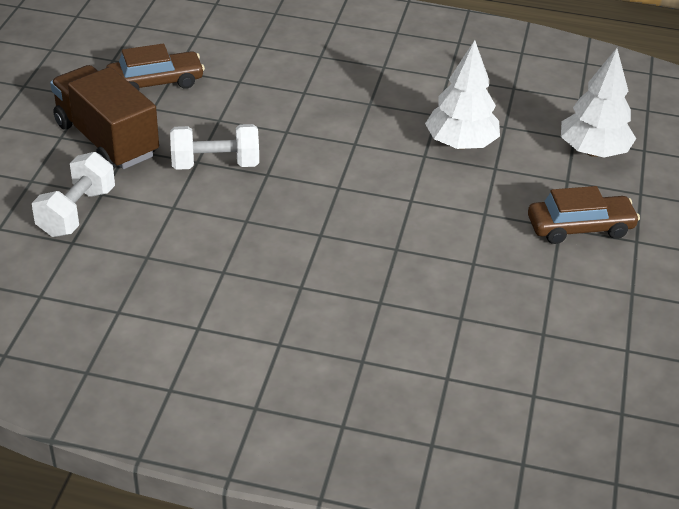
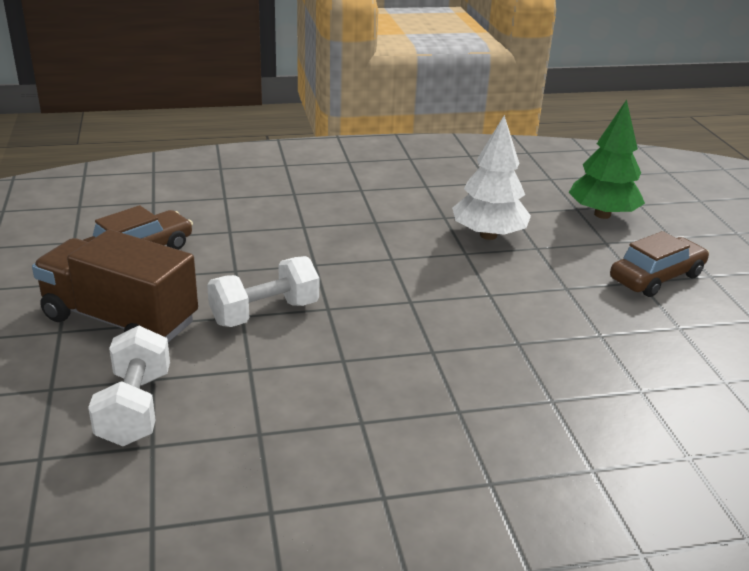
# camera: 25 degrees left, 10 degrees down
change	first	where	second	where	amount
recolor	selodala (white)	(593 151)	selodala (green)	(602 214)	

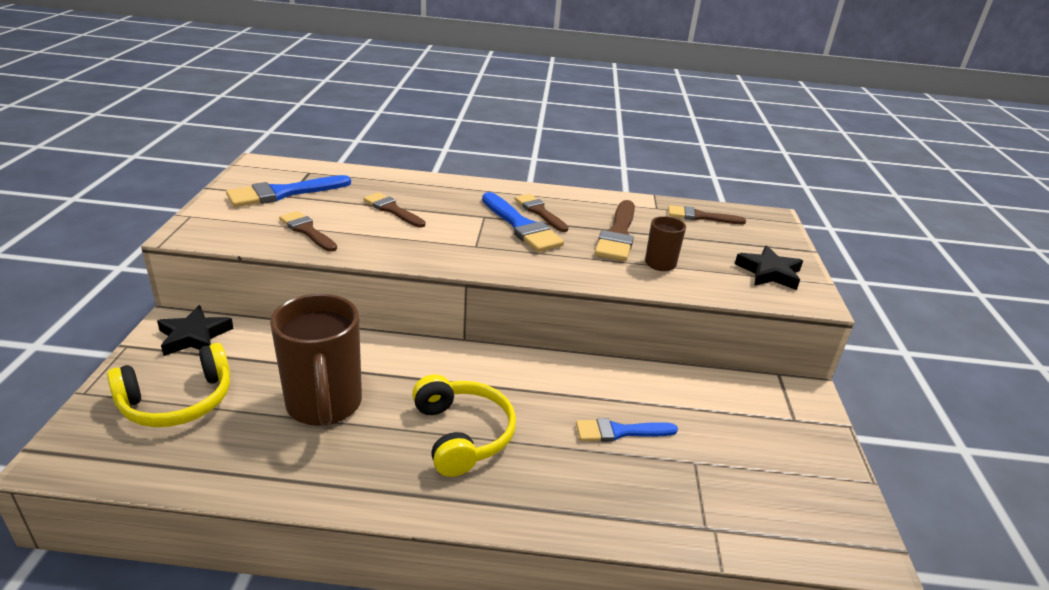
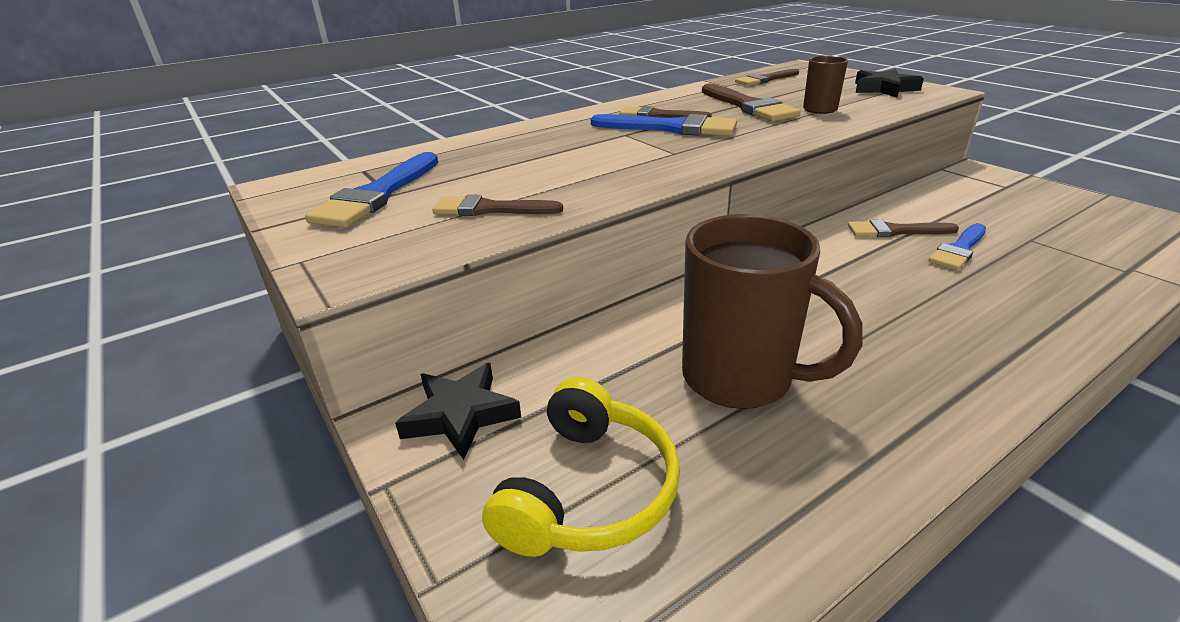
# camera: 35 degrees left, 0 degrees up
change	first	where	second	where	amount
move	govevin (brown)	(392 210)		(896 231)	
delete	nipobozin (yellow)	(462 434)			

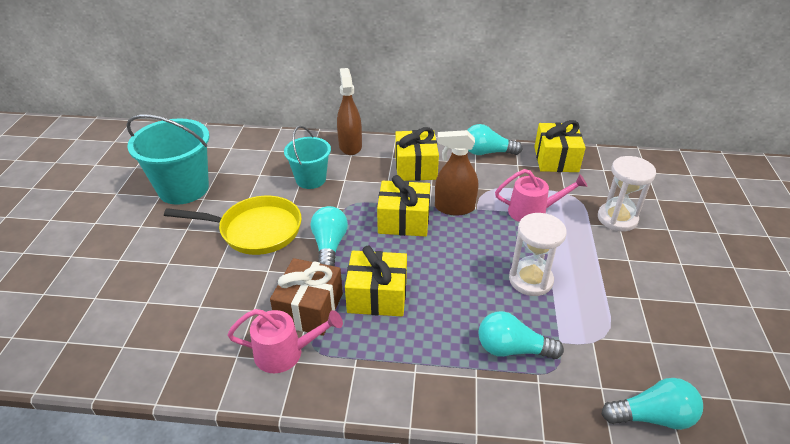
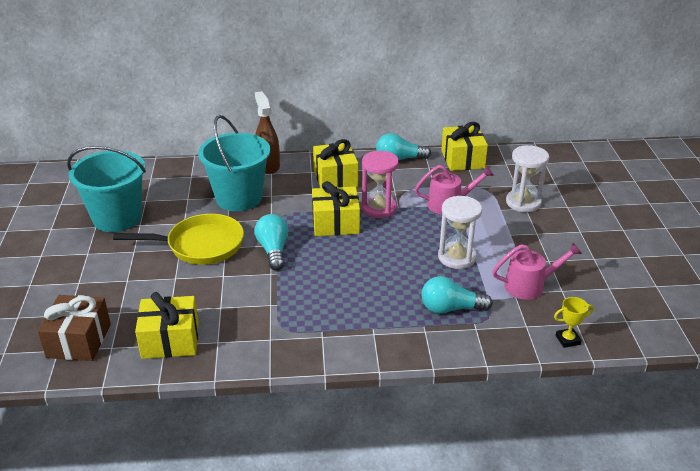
# camera: 10 degrees left, 5 degrees down
change	first	where	second	where	amount
resize	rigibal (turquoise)	(310 179)		(239 198)	x1.60
replace	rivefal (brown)	(454 208)	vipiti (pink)	(379 208)	
move	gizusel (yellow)	(377 296)		(170 340)	
move	gizusel (brown)	(309 309)		(79 341)	
move	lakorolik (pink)	(286 352)		(530 286)	
replace	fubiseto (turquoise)	(652 416)	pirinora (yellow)	(567 340)	

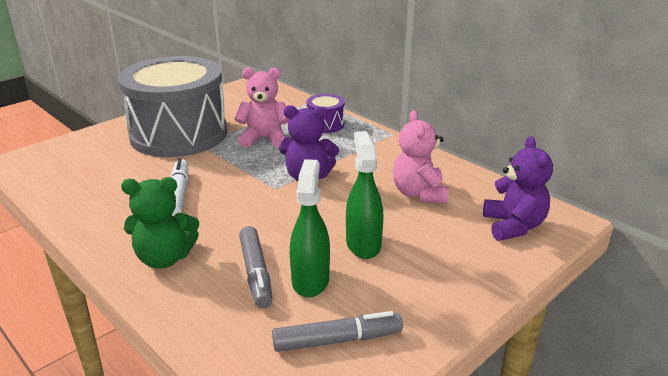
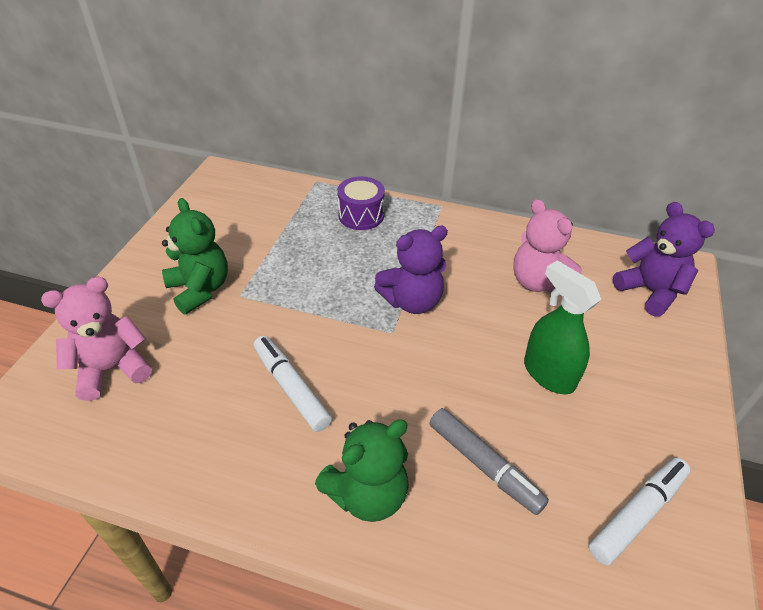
# camera: 30 degrees left, 15 degrees up
change	first	where	second	where	amount
replace	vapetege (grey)	(179 134)	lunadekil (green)	(200 289)	
move	lunadekil (pink)	(264 139)		(112 369)	
delete	rivefal (green)	(310 280)			
recolor	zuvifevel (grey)	(337 340)	zuvifevel (white)	(637 514)	

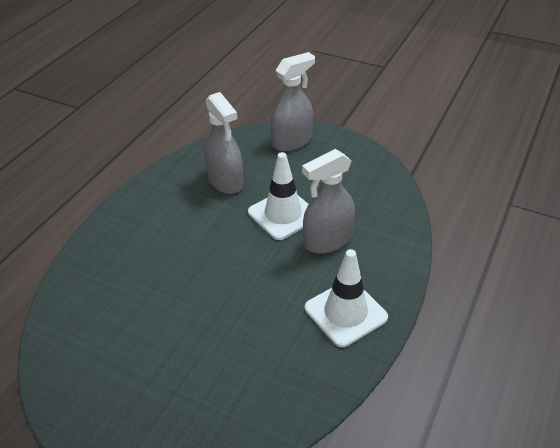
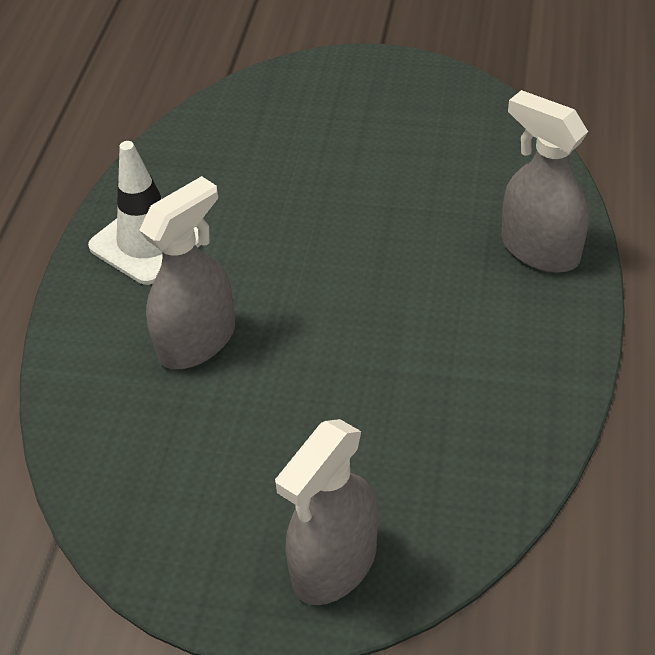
# camera: 165 degrees right, 5 degrees up
change	first	where	second	where	amount
move	rivefal (grey)	(225 181)		(539 250)	
delete	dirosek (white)	(283 214)			

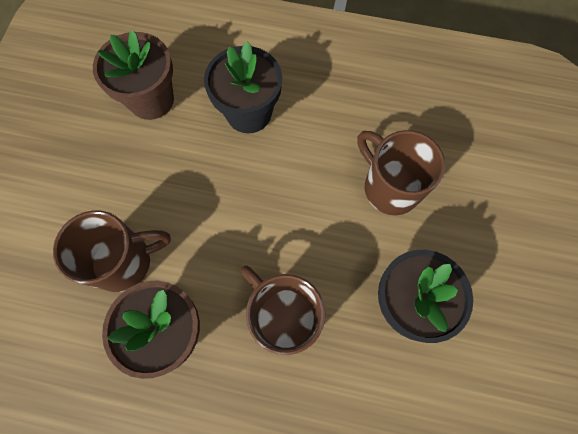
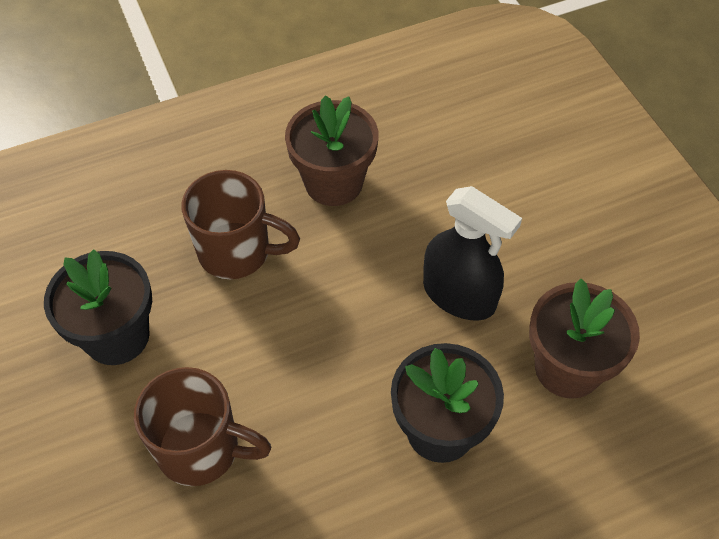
# camera: 145 degrees right, 15 degrees down
change	first	where	second	where	amount
delete	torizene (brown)	(124 261)			
insert			rivefal (black)	(459 295)	

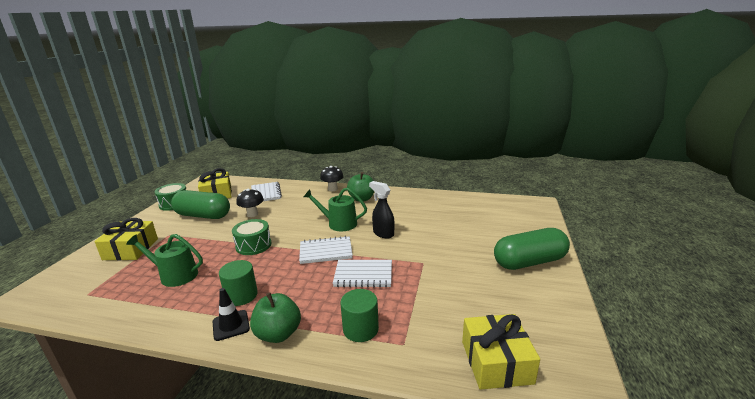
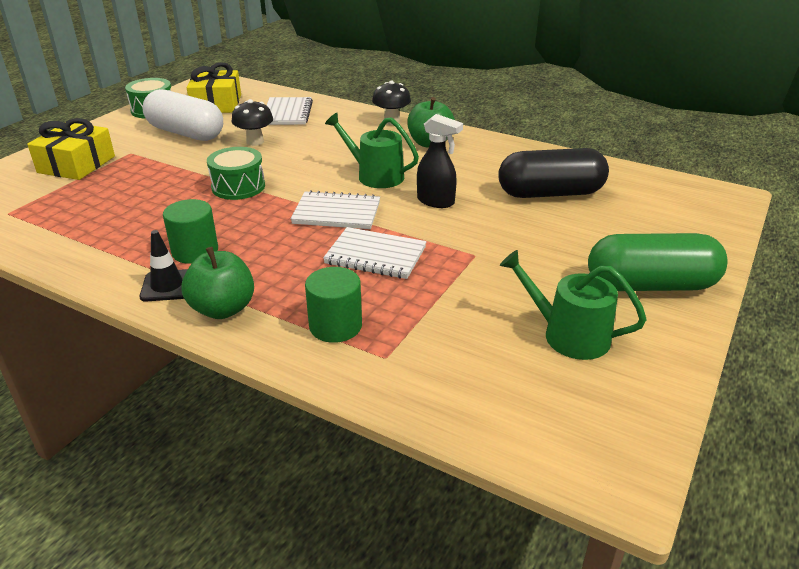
# camera: 15 degrees right, 10 degrees up
change	first	where	second	where	amount
rotate	rivefal (black)	(383 233)		(436 201)	150 degrees clockwise
recolor	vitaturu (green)	(203 216)	vitaturu (white)	(186 133)	
move	lakorolik (green)	(175 275)		(568 335)	
delete	gizusel (yellow)	(496 362)			
insert			vitaturu (black)	(550 193)	

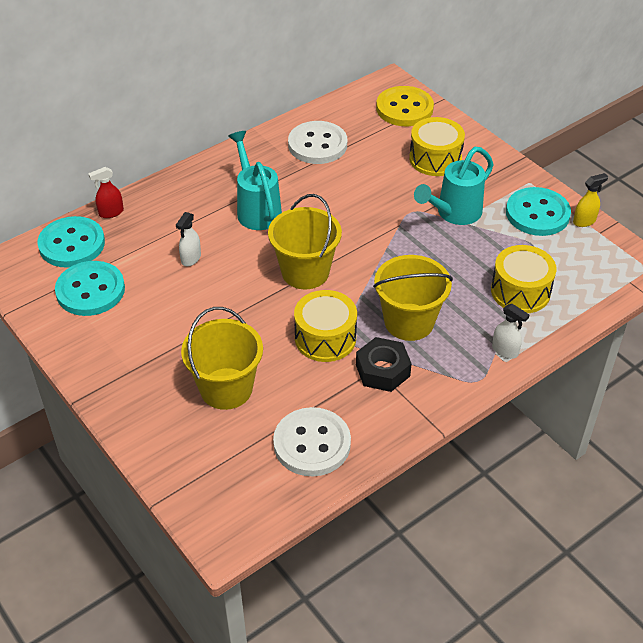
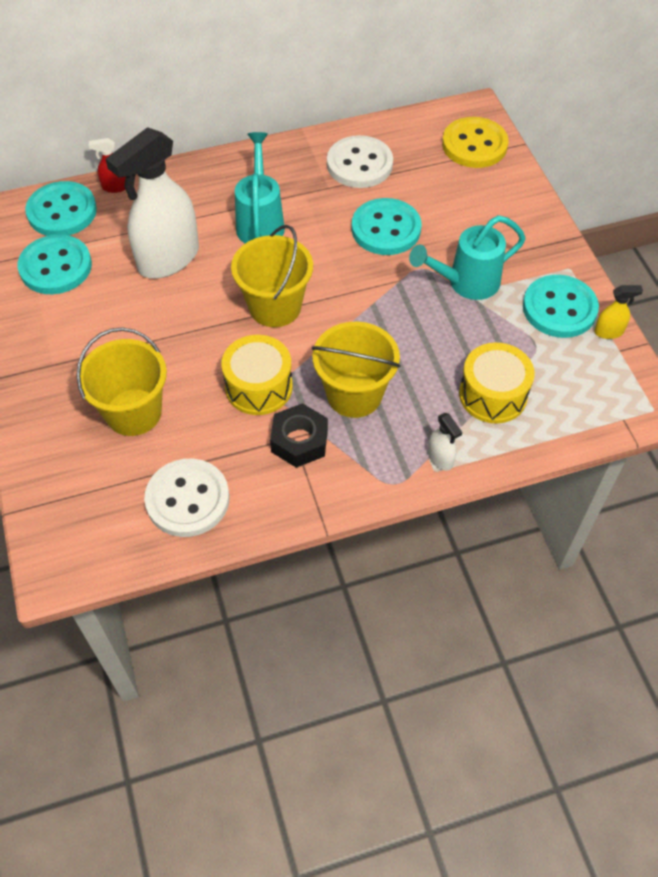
# camera: 20 degrees right, 10 degrees up
change	first	where	second	where	amount
delete	vapetege (yellow)	(435 159)			
resize	rivefal (white)	(191 258)		(168 259)	x2.45
insert			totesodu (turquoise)	(386 229)	

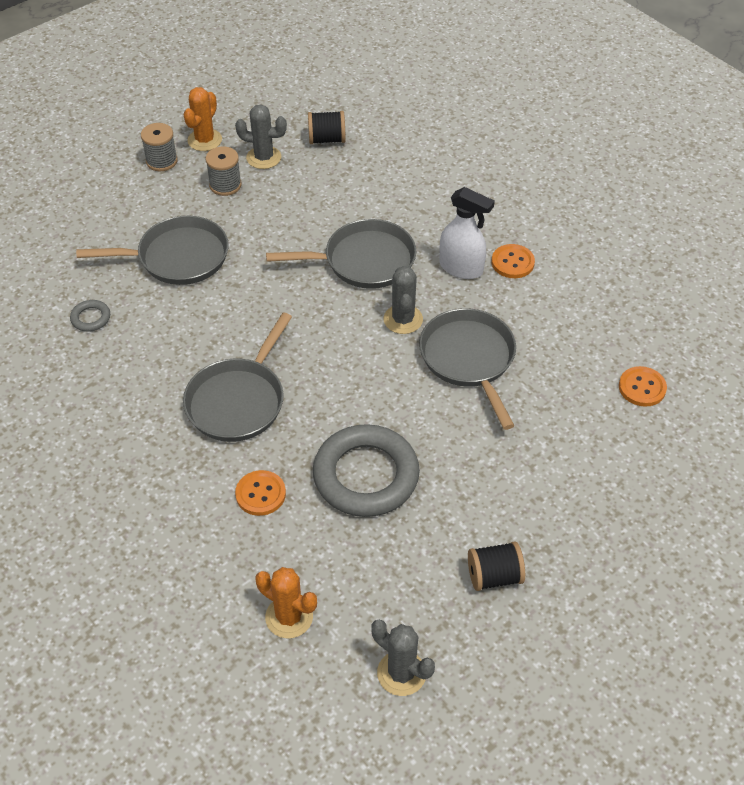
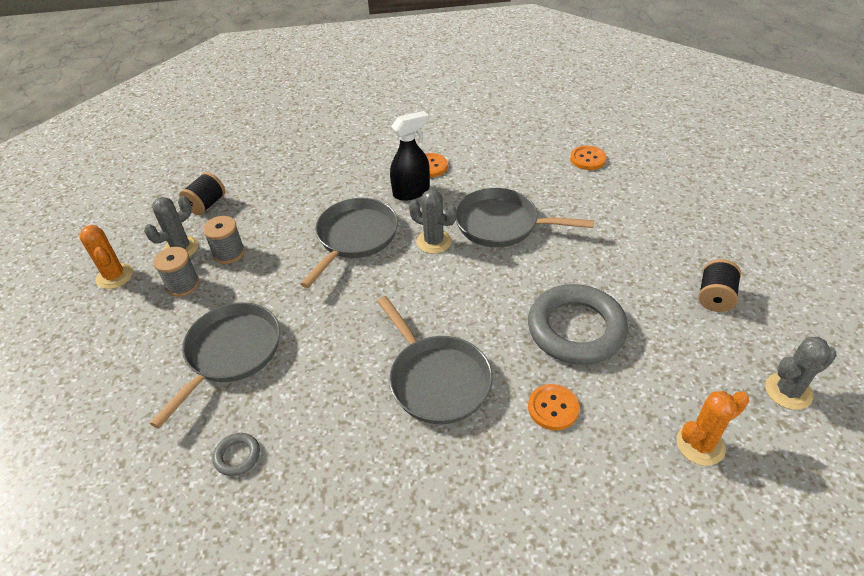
# camera: 55 degrees left, 5 degrees down
change	first	where	second	where	amount
move	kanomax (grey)	(161 161)		(229 253)	
recolor	rivefal (white)	(461 268)	rivefal (black)	(411 192)	

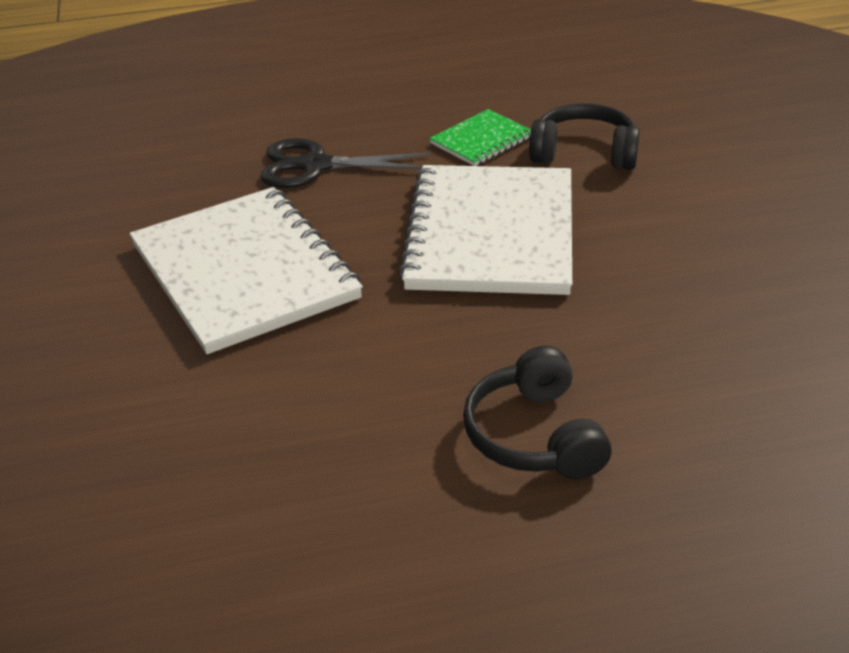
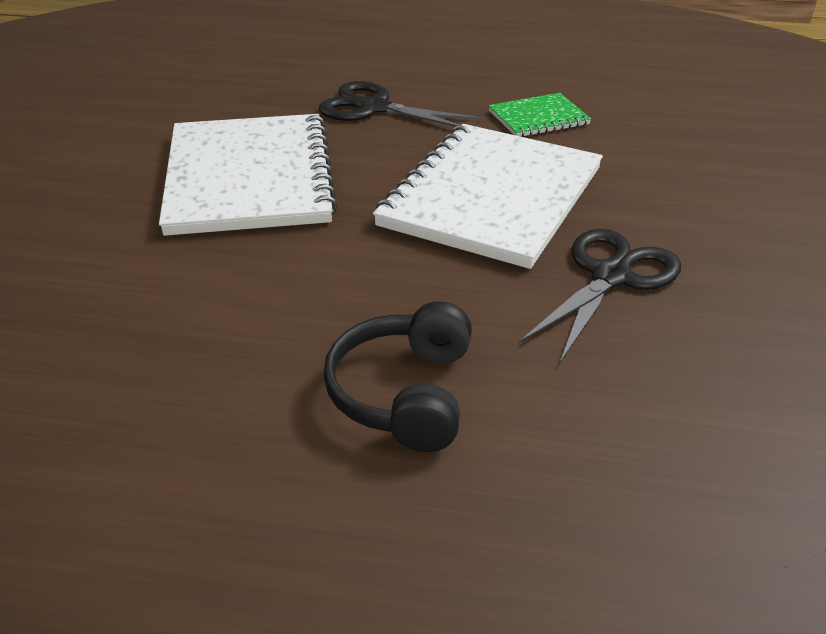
# camera: 20 degrees right, 0 degrees up
change	first	where	second	where	amount
delete	nipobozin (black)	(584 153)			
insert			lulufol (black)	(610 276)	

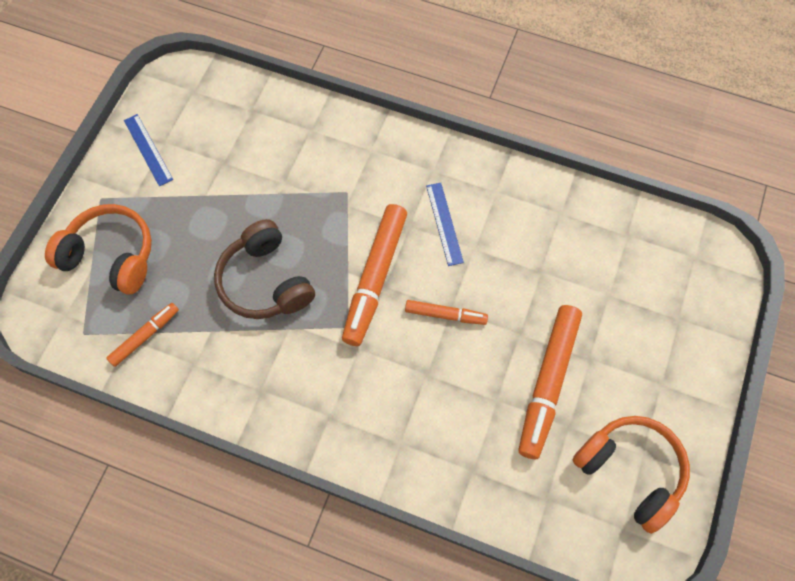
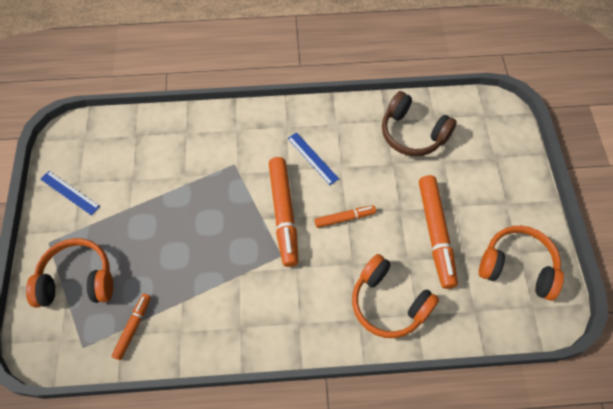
# camera: 25 degrees left, 5 degrees down
change	first	where	second	where	amount
move	nipobozin (brown)	(266 281)		(413 133)	
insert			nipobozin (orange)	(389 303)	

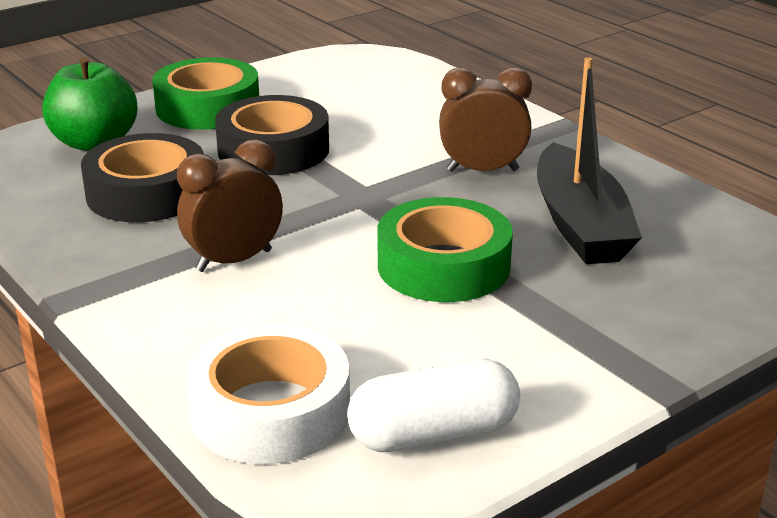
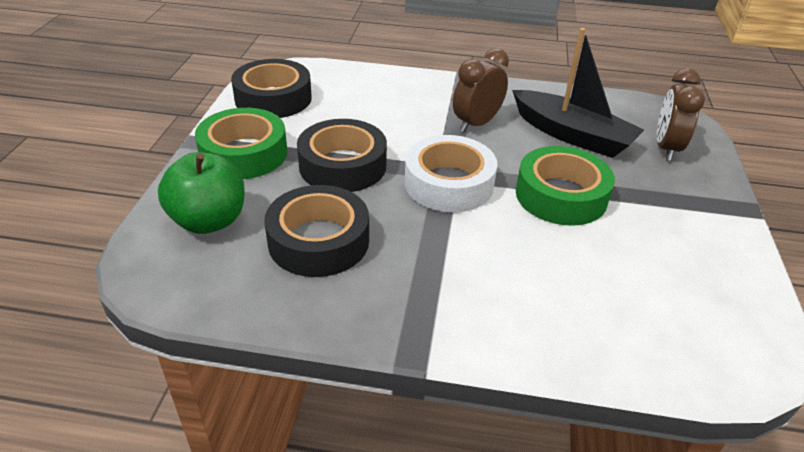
# camera: 45 degrees left, 10 degrees up
change	first	where	second	where	amount
move	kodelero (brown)	(234 261)		(666 148)	
move	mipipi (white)	(270 411)		(449 183)	
delete	vitaturu (white)	(433 434)			
insert			mipipi (black)	(273 98)	

